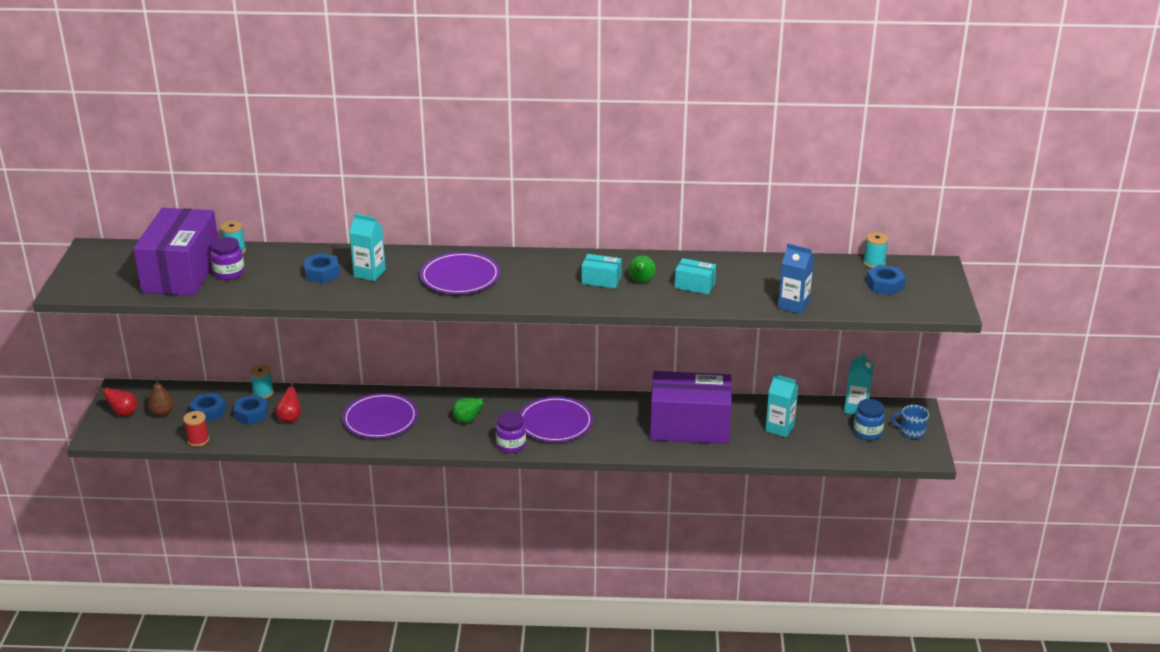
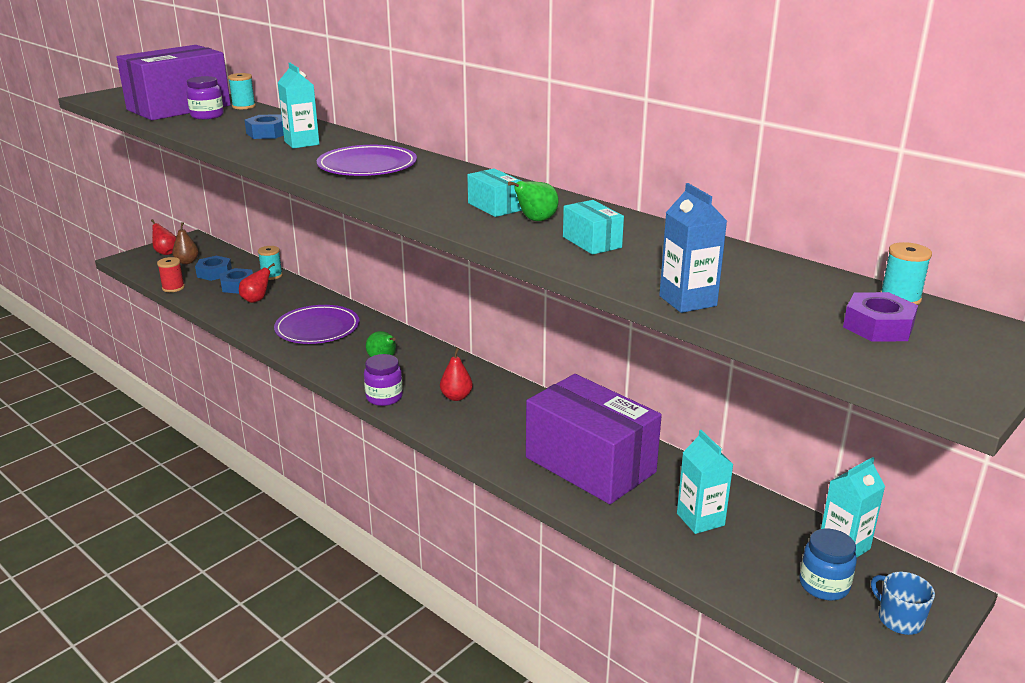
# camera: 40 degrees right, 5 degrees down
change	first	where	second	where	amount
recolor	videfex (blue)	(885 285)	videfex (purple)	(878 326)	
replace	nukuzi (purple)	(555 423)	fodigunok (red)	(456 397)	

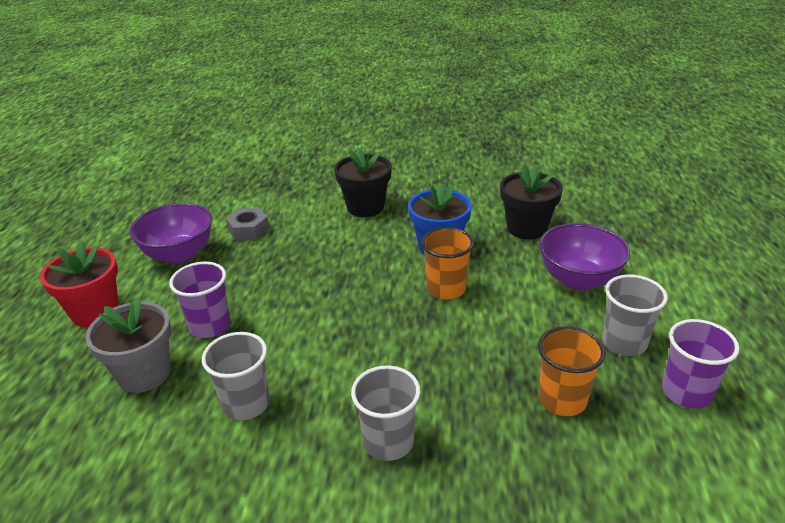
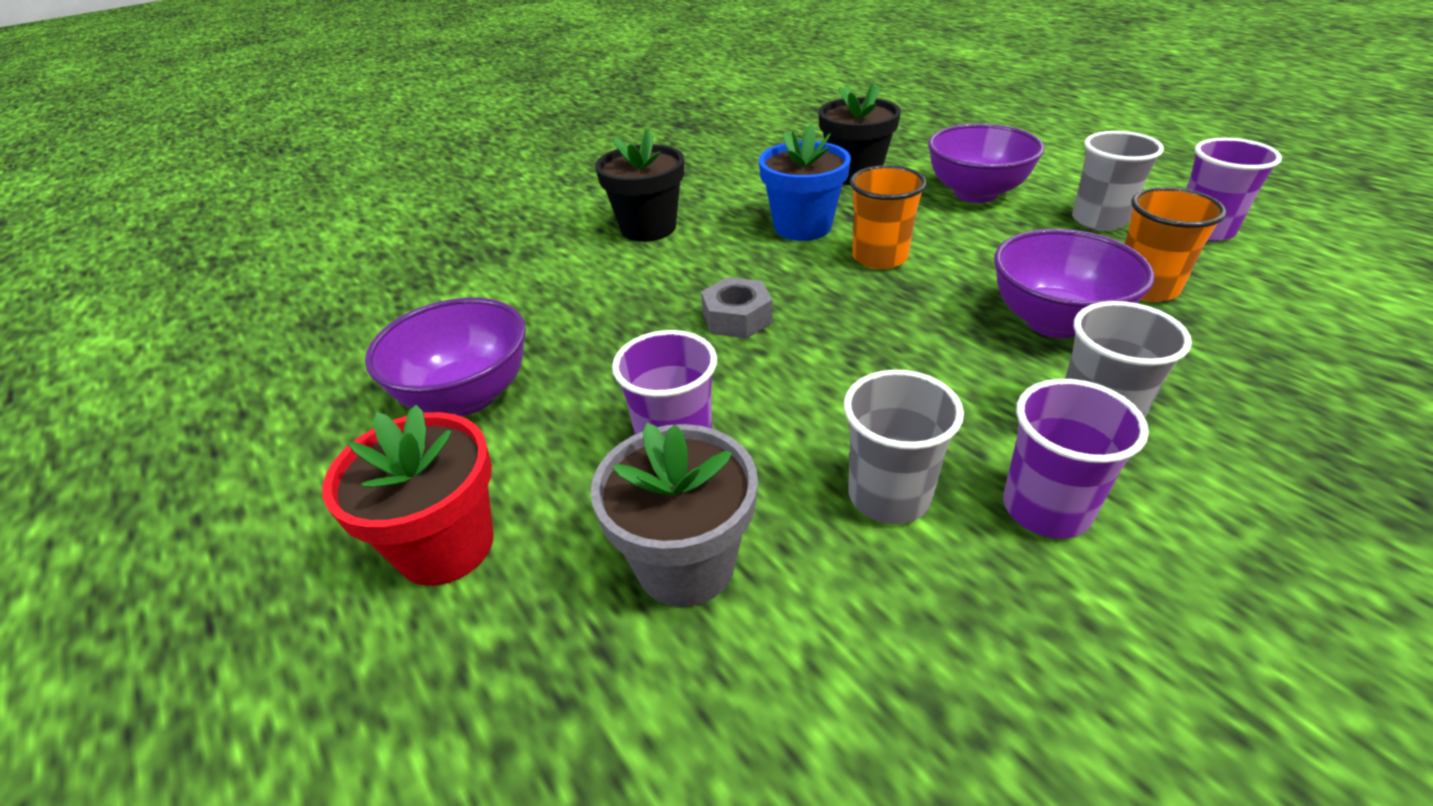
# camera: 40 degrees left, 5 degrees up
change	first	where	second	where	amount
move	videfex (grey)	(249 230)		(737 318)	
insert			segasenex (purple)	(1054 321)	
insert			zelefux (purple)	(1046 508)	

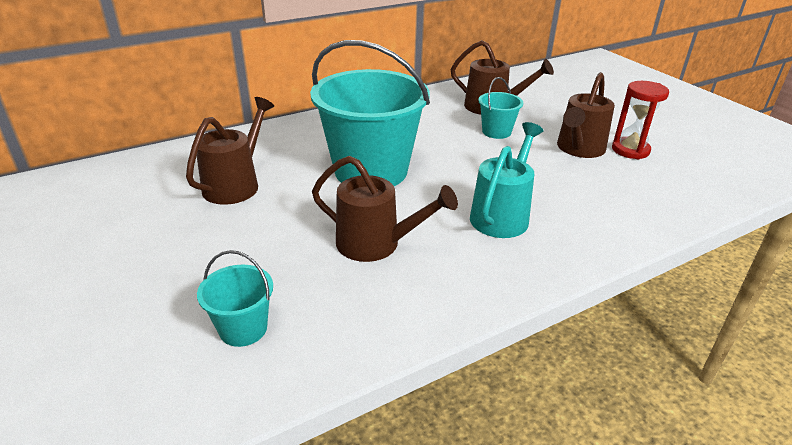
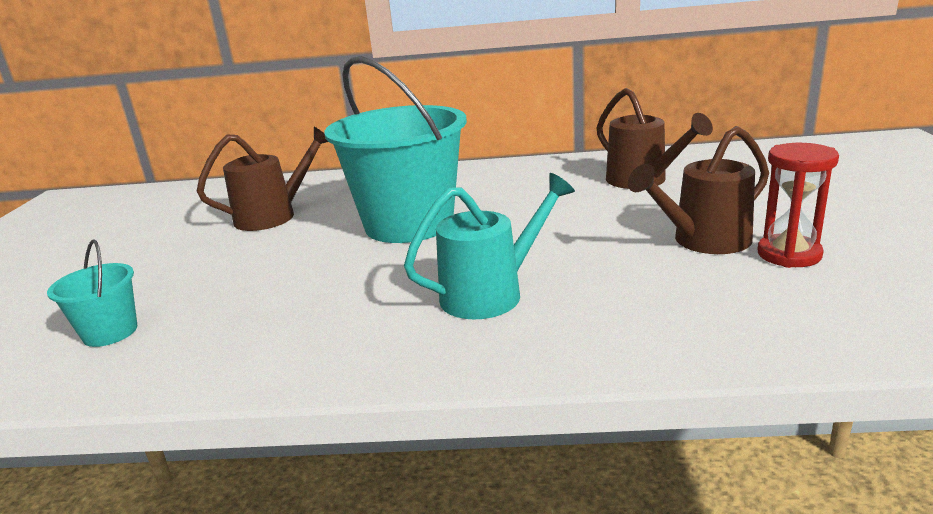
# camera: 35 degrees right, 10 degrees down
change	first	where	second	where	amount
delete	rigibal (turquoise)	(496 132)			
delete	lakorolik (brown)	(377 244)			

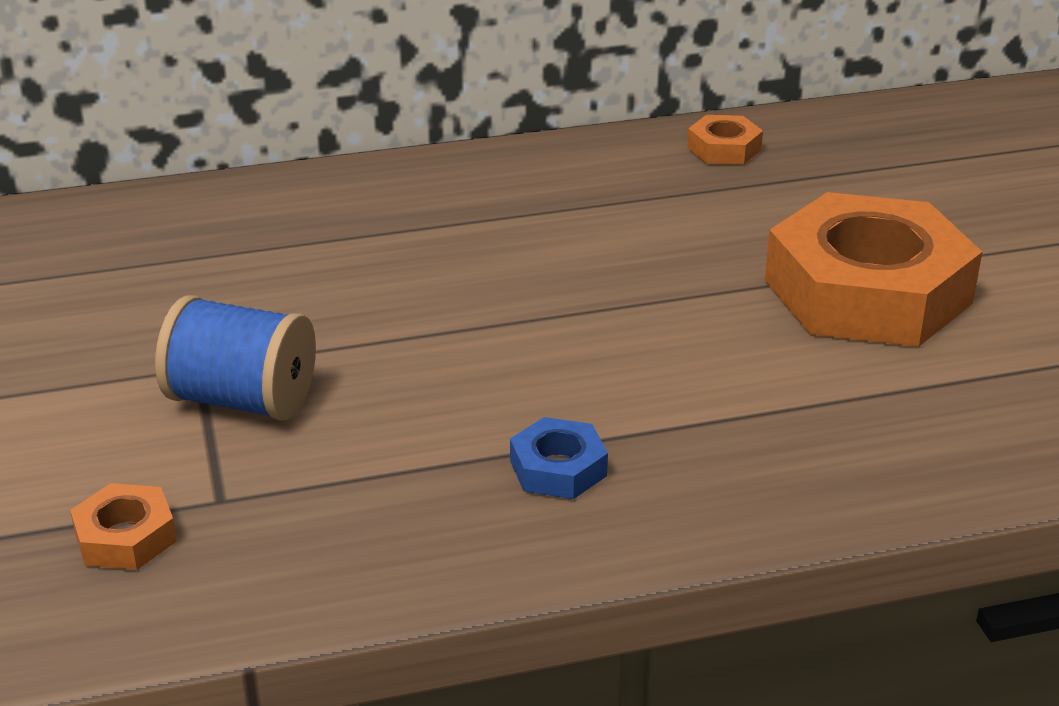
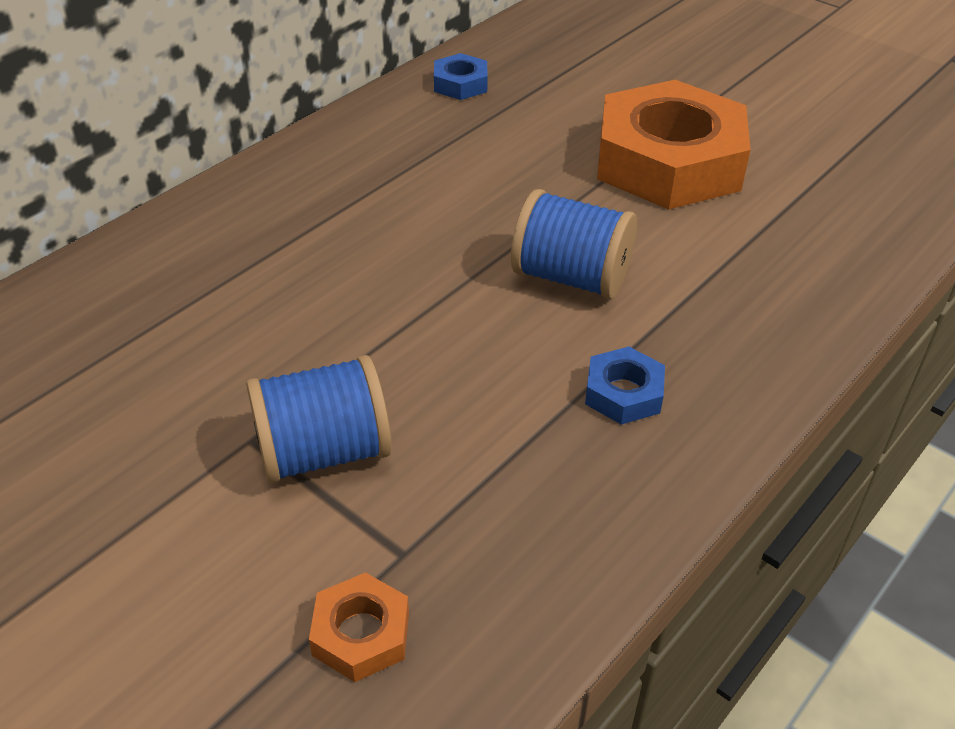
# camera: 35 degrees left, 10 degrees up
change	first	where	second	where	amount
recolor	videfex (orange)	(724 148)	videfex (blue)	(460 84)	
insert			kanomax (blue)	(570 277)	

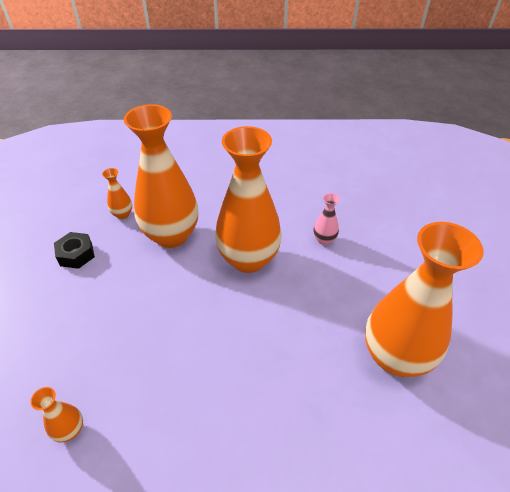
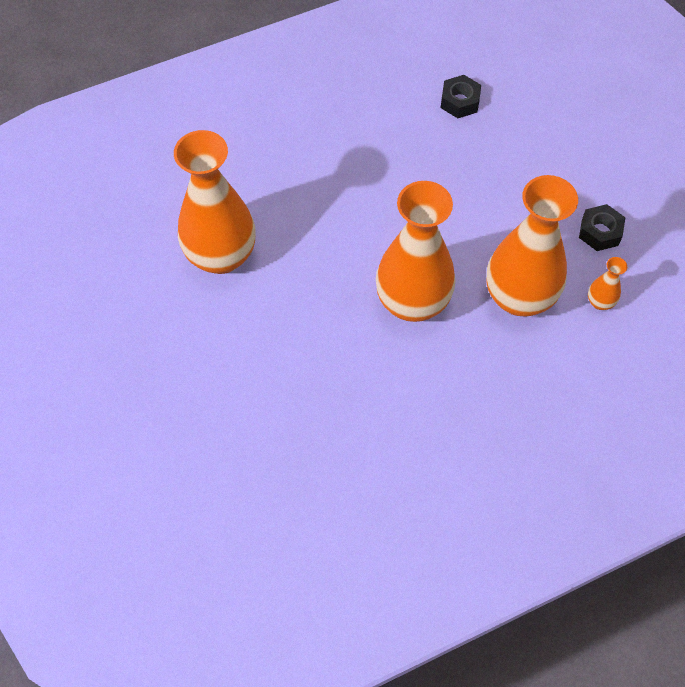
# camera: 155 degrees right, 15 degrees up
change	first	where	second	where	amount
delete	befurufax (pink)	(324 240)			
replace	befurufax (orange)	(70 430)	videfex (black)	(460 101)	

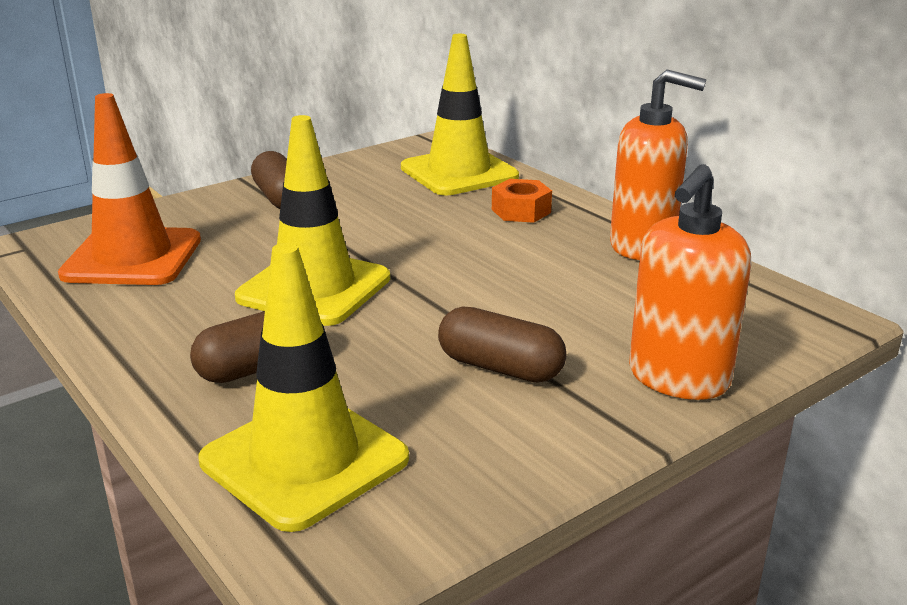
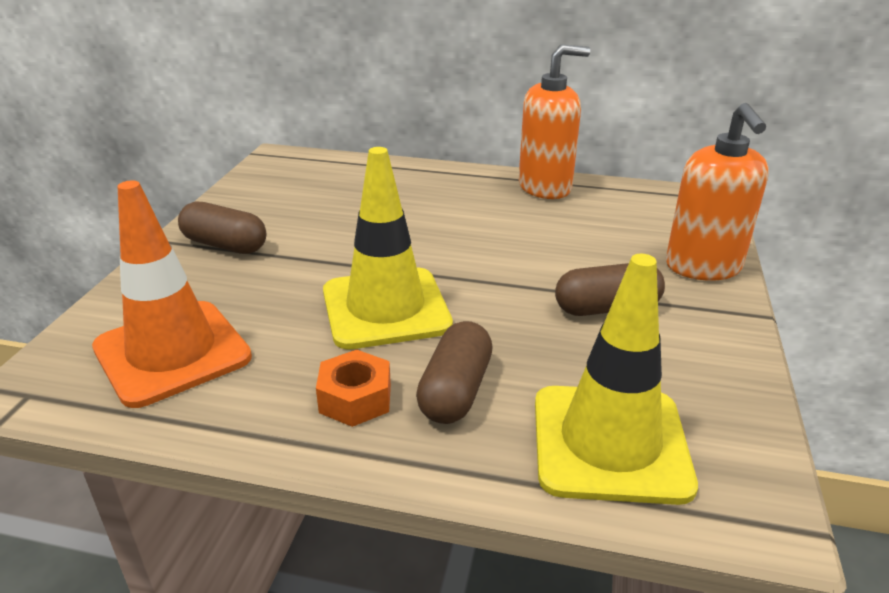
# camera: 40 degrees left, 5 degrees up
change	first	where	second	where	amount
delete	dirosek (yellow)	(459 172)			
move	videfex (orange)	(521 211)		(355 399)	

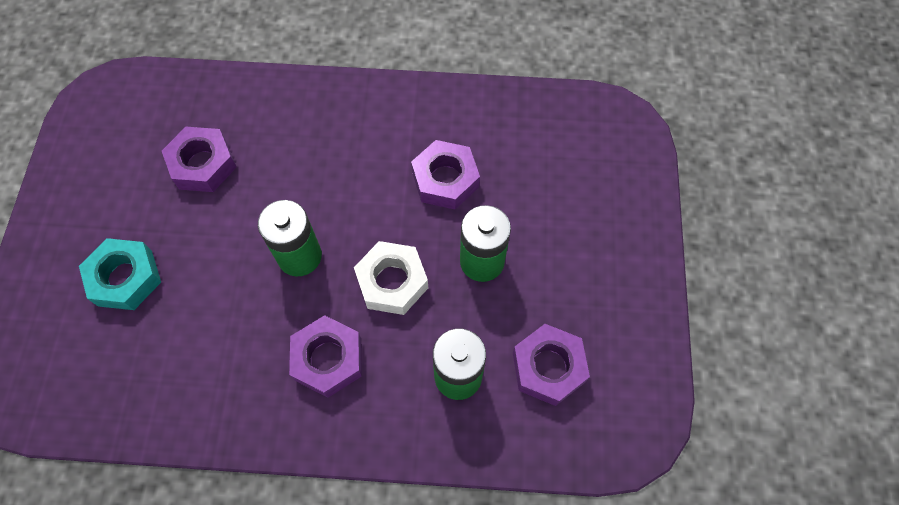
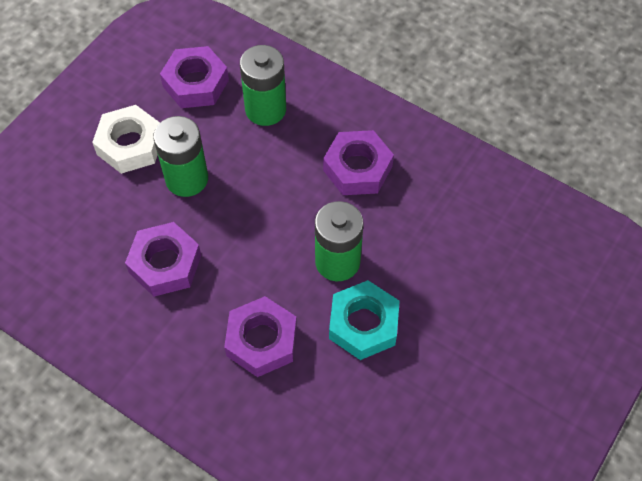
# camera: 150 degrees left, 5 degrees down
change	first	where	second	where	amount
move	videfex (purple)	(203 164)		(262 340)	
move	videfex (turquoise)	(125 278)		(363 324)	
move	videfex (white)	(392 282)		(130 145)	

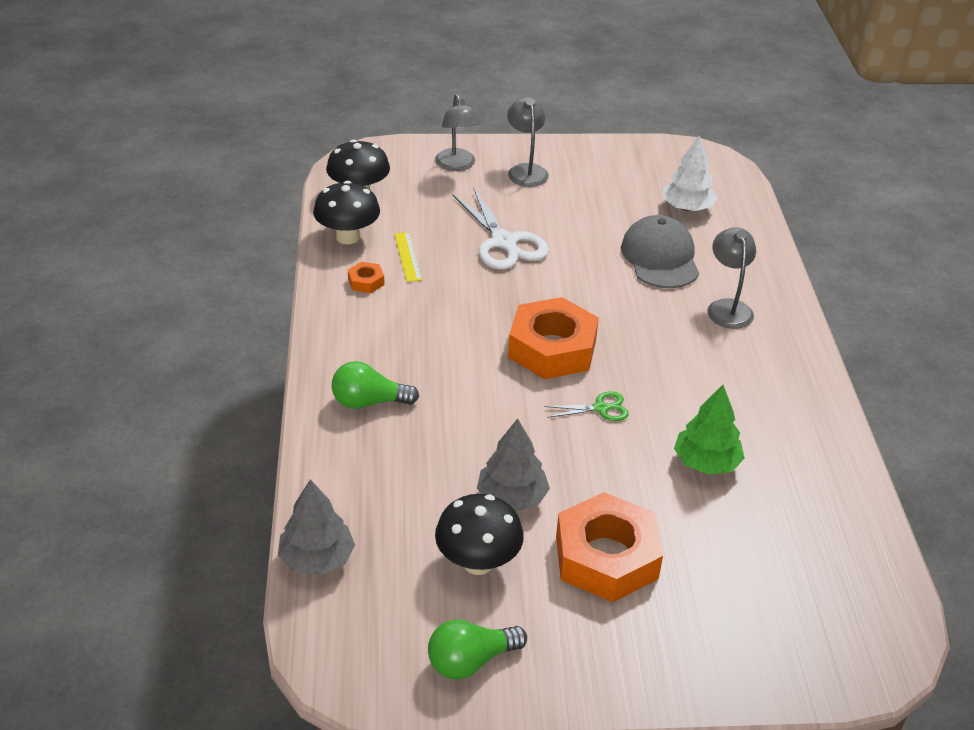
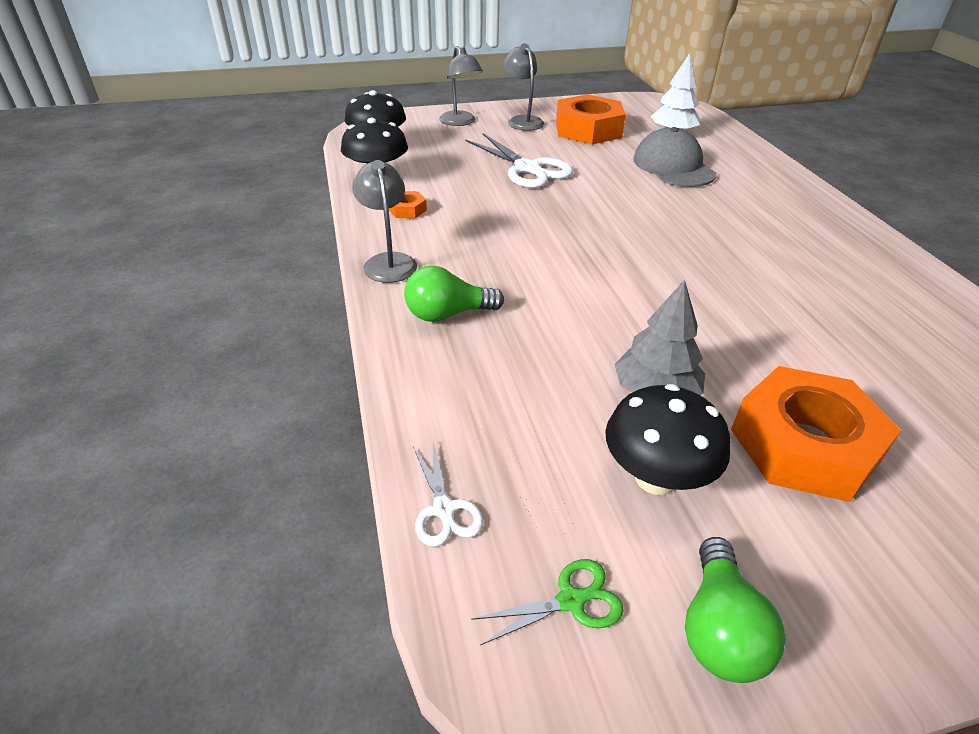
# camera: 10 degrees left, 0 degrees up
change	first	where	second	where	amount
move	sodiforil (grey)	(727 307)		(388 261)	
delete	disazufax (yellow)	(407 256)			
move	videfex (orange)	(552 348)		(588 130)	
delete	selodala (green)	(706 462)			
move	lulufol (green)	(601 408)		(571 601)	
replace	selodala (grey)	(317 559)	lulufol (white)	(444 509)	
rotate	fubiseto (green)	(470 661)		(719 629)	45 degrees counterclockwise

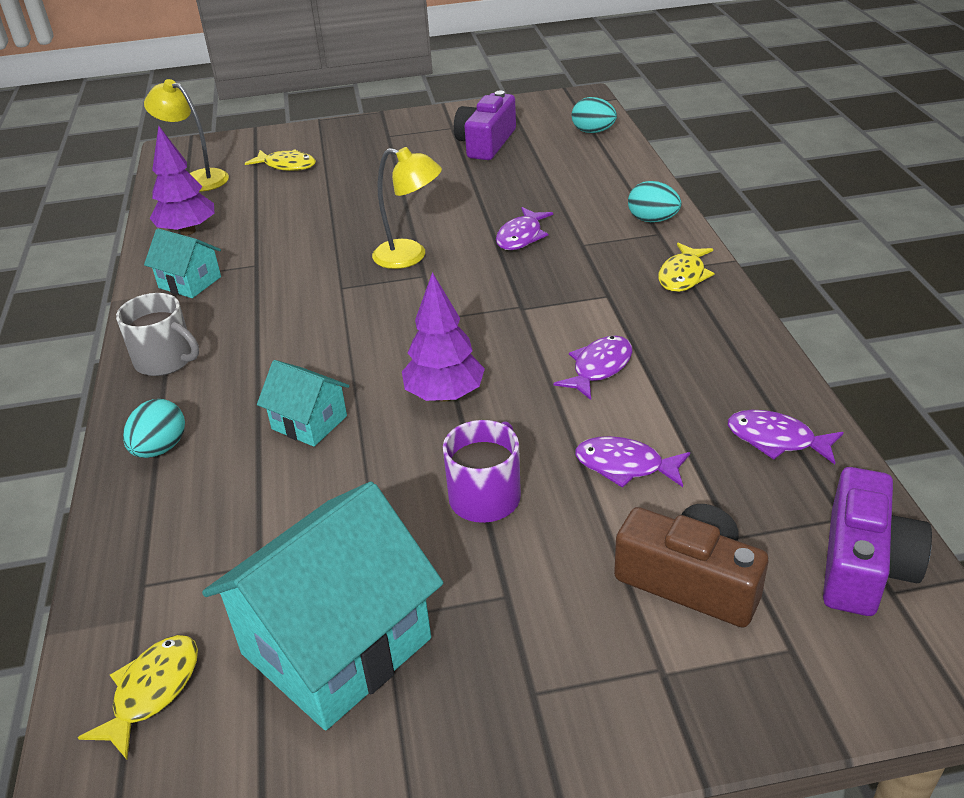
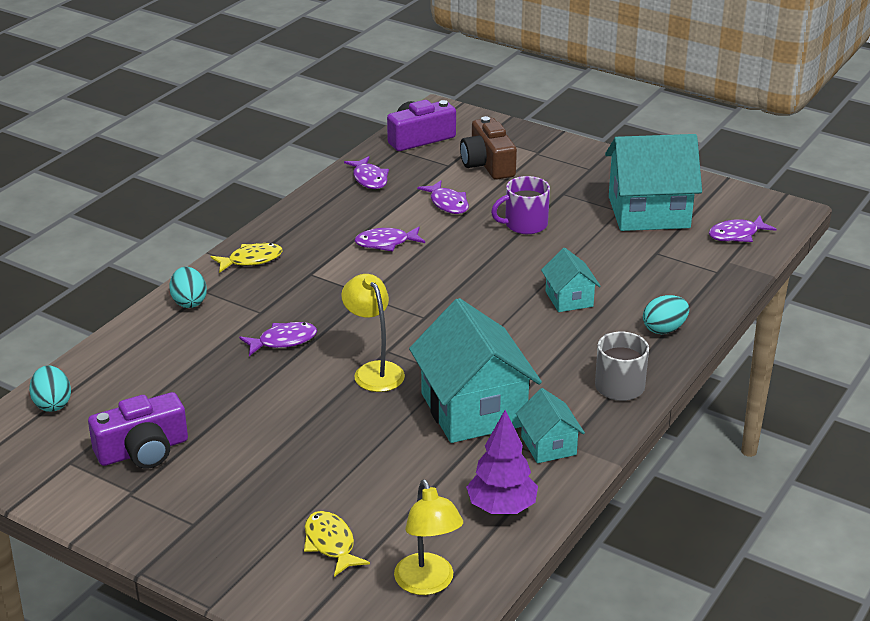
# camera: 140 degrees left, 5 degrees down
change	first	where	second	where	amount
delete	selodala (purple)	(445 395)			
recolor	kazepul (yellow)	(152 691)	kazepul (purple)	(736 235)	
insert			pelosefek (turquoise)	(473 409)	

